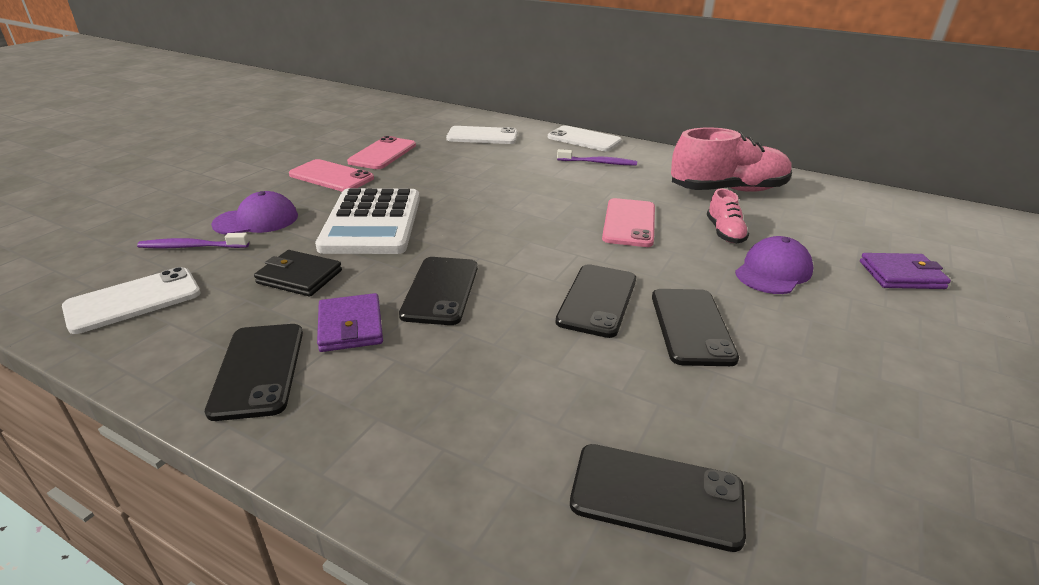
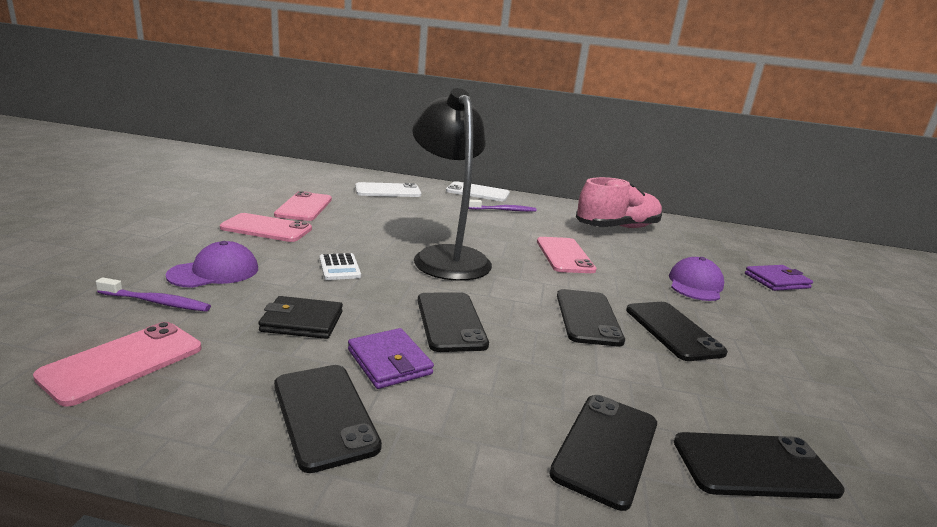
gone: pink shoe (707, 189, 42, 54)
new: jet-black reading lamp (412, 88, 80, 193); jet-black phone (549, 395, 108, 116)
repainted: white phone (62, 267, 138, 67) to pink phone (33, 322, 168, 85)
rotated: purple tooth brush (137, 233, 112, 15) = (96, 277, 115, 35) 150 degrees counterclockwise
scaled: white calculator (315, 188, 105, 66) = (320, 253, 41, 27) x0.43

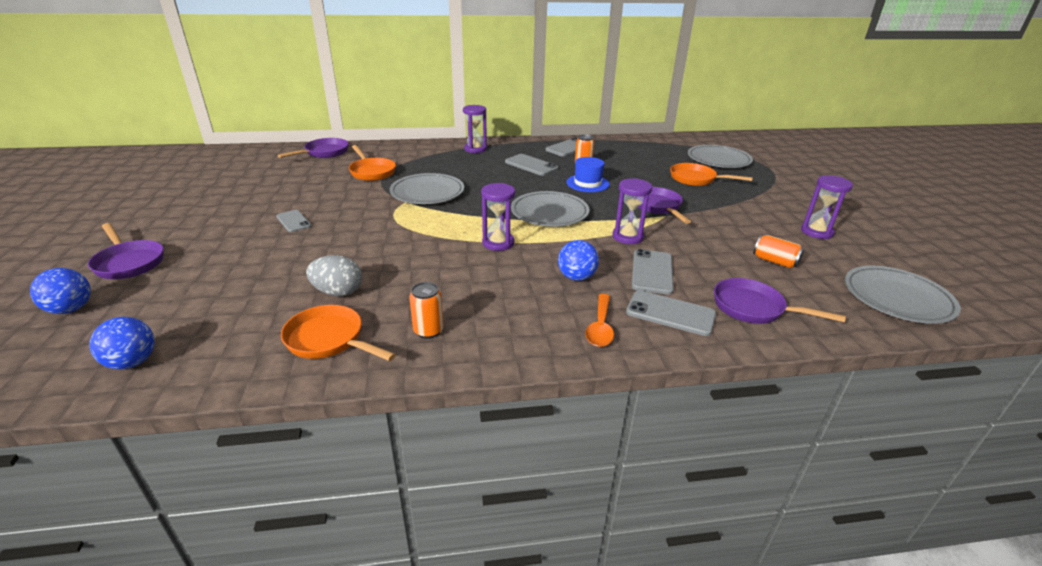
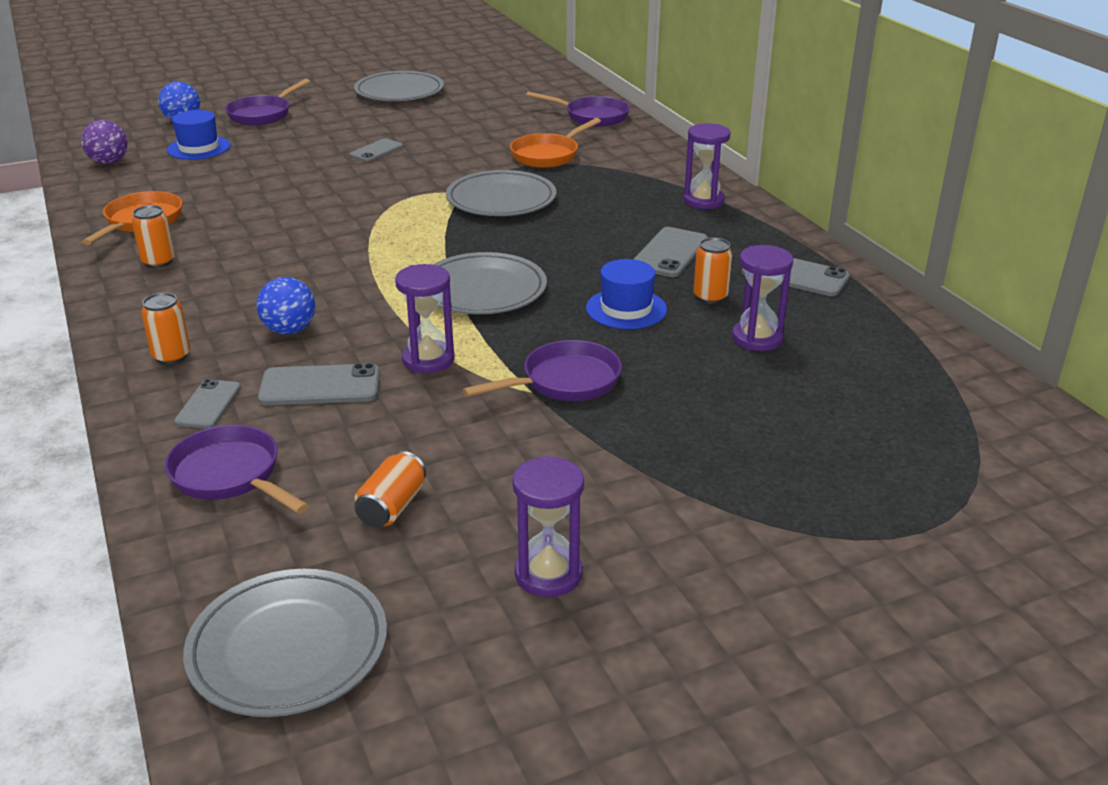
gone: grey toy egg (306, 255, 56, 41); bright orange frying pan (670, 163, 83, 23)
new: cobalt tall hat (167, 110, 64, 50)
shifted: grey dinner plate (688, 145, 65, 23) to (354, 71, 90, 30); purple sand timer (481, 183, 34, 68) to (732, 245, 61, 106)
swapped: bright orange spoon (585, 294, 29, 53) to bright orange tin (141, 293, 49, 72)
repainted: cobalt play ball (89, 317, 66, 53) to purple play ball (81, 120, 47, 44)
rotated: purple frying pan (714, 278, 132, 46) = (165, 425, 144, 89) 60 degrees counterclockwise
scaled: grey phone (626, 290, 90, 46) = (174, 379, 67, 49) x0.66

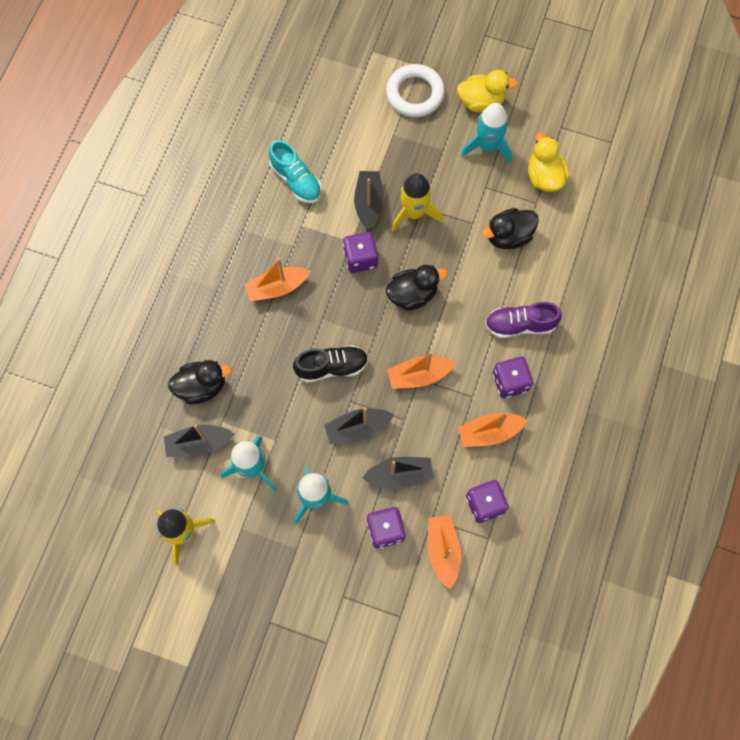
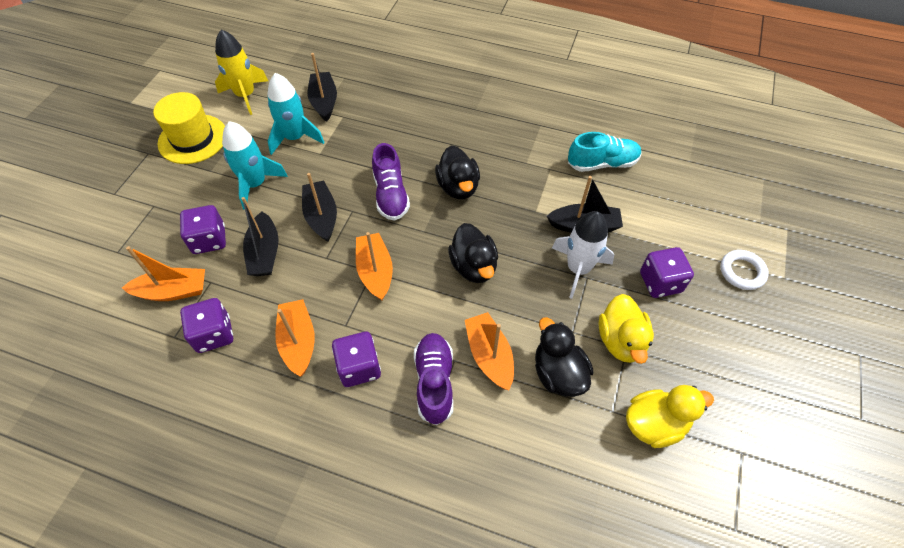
gone: aqua rocket (461, 103, 52, 60)
new: yellow tall hat (153, 92, 72, 72)
shifted: jet-black rubber duck (168, 360, 64, 44) to (435, 145, 45, 54); bright orange boat (244, 258, 67, 44) to (465, 312, 49, 78); yellow rubber duck (457, 70, 61, 42) to (598, 294, 56, 70); purple dice (343, 232, 35, 41) to (640, 247, 54, 51)
repainted: jet-black shoe (293, 345, 75, 38) to purple shoe (372, 143, 38, 78); yellow rocket (391, 173, 52, 59) to white rocket (552, 211, 62, 88)
rotated: aqua shoe (269, 140, 53, 63) = (568, 132, 74, 40) 150 degrees counterclockwise
scaled: white torus (386, 64, 59, 53) = (720, 250, 49, 40) x0.63

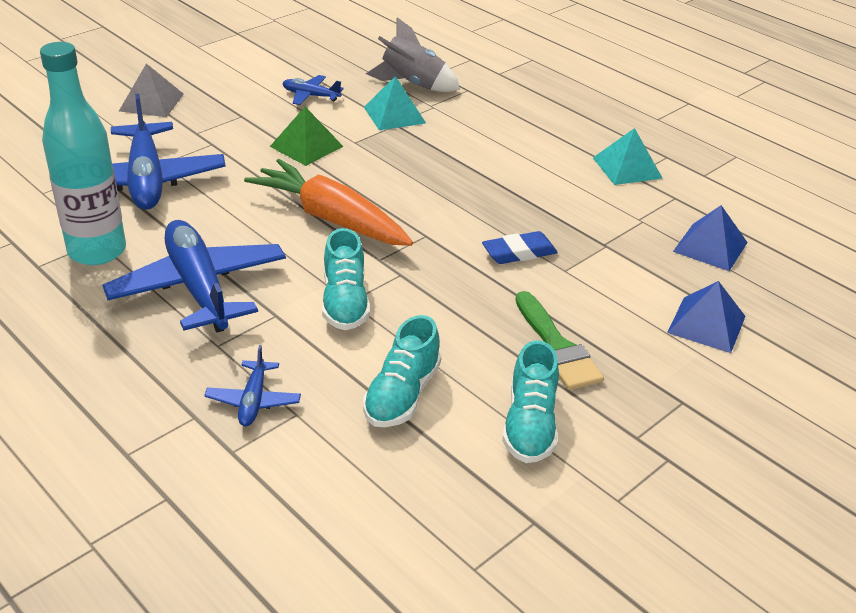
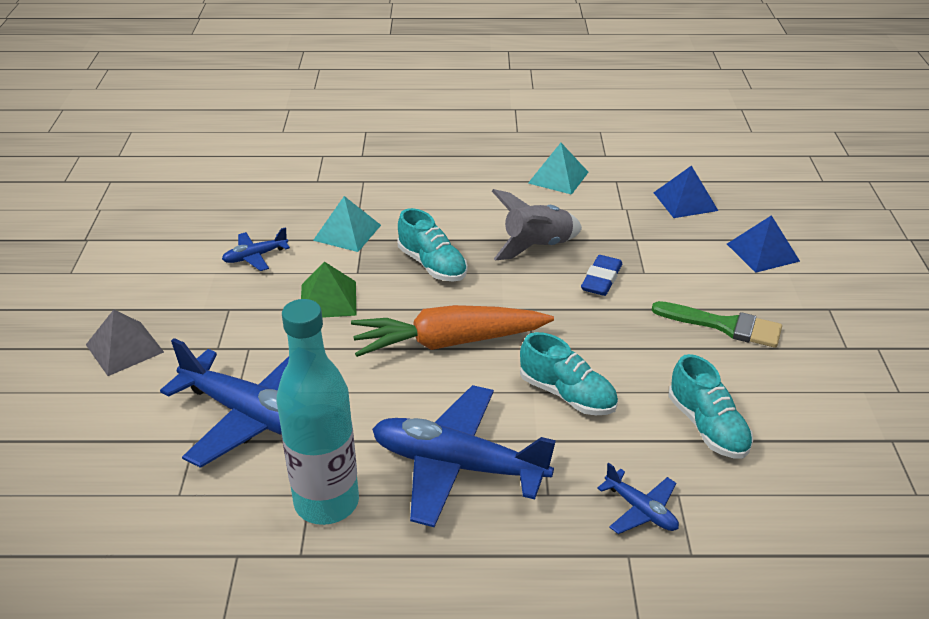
shifted: aqua shoe (502, 340, 57, 123) to (397, 208, 71, 74); grey rocket (366, 17, 94, 75) to (492, 189, 90, 71)

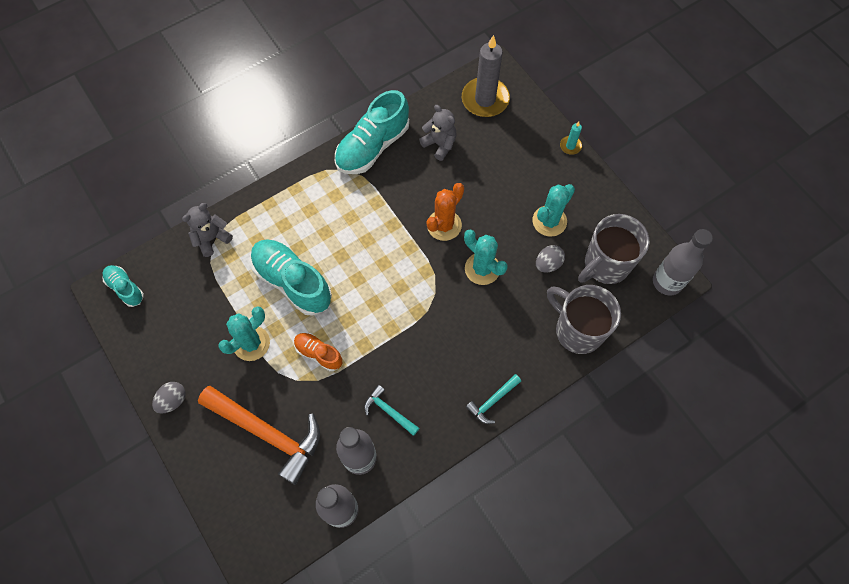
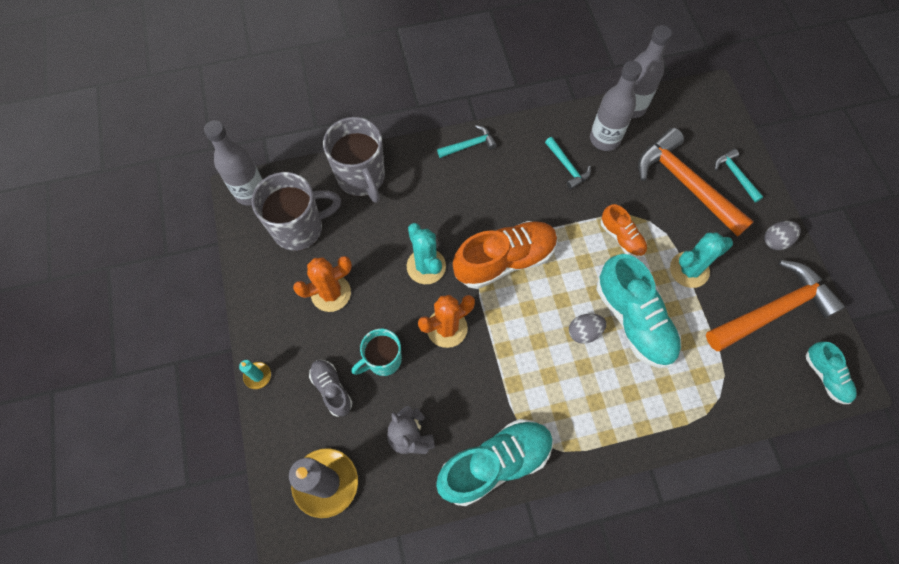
gone: grey stuffed bear (182, 203, 51, 54)
new: grey shoe (309, 360, 43, 57); aqua mug (351, 329, 51, 47); bright orange shoe (453, 221, 105, 68); bright orange hammer (706, 260, 139, 91); aqua hammer (715, 149, 49, 53)
shifted: grey toy egg (536, 245, 29, 27) to (569, 314, 37, 30)
repainted: aqua cactus (532, 184, 43, 53) to bright orange cactus (293, 256, 59, 56)

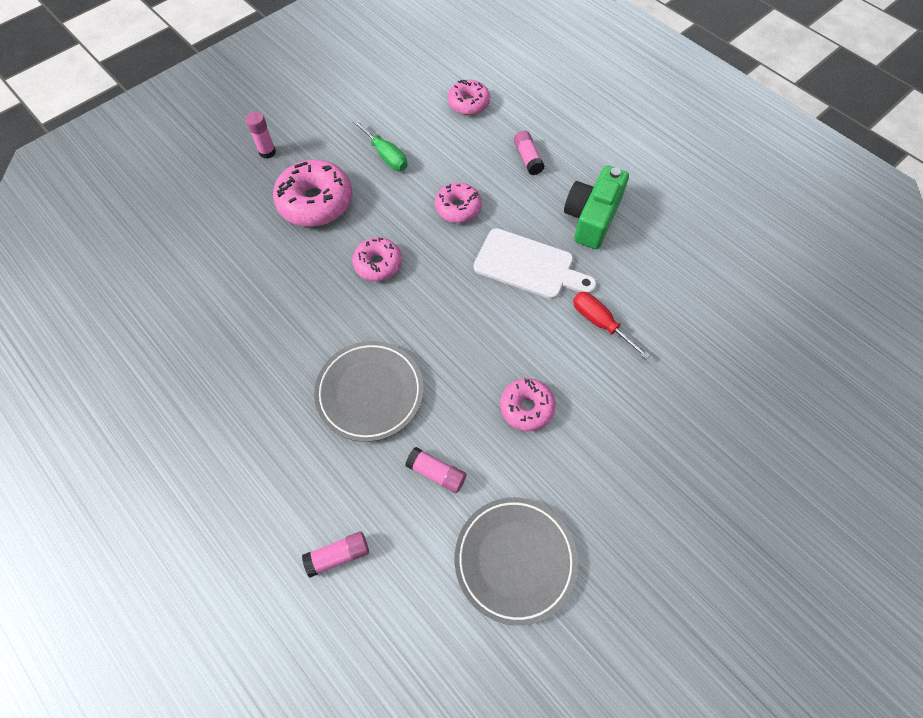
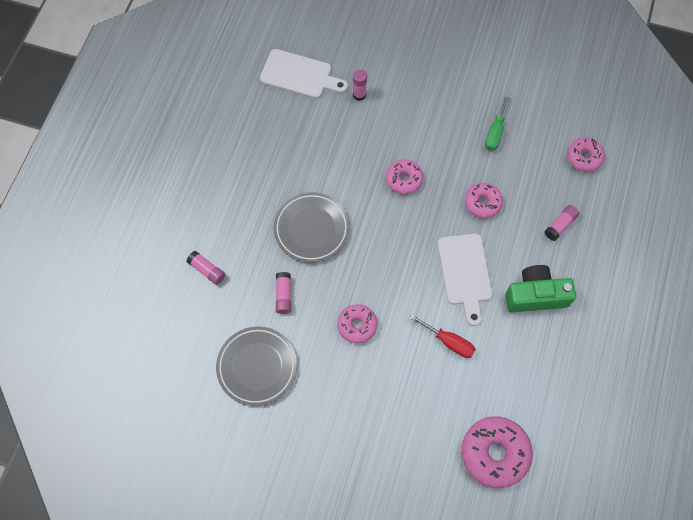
new: white chopping board (260, 49, 88, 50)
shifted: pink glue (246, 112, 30, 47) to (353, 69, 14, 32); pink doughnut (273, 160, 79, 67) to (461, 416, 72, 72)
rotated: red flat screwdriver (573, 292, 77, 67) = (409, 314, 67, 44) 105 degrees clockwise

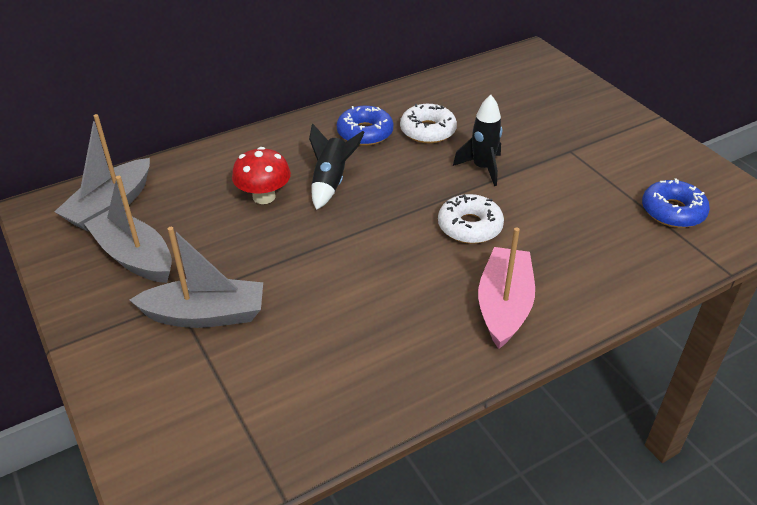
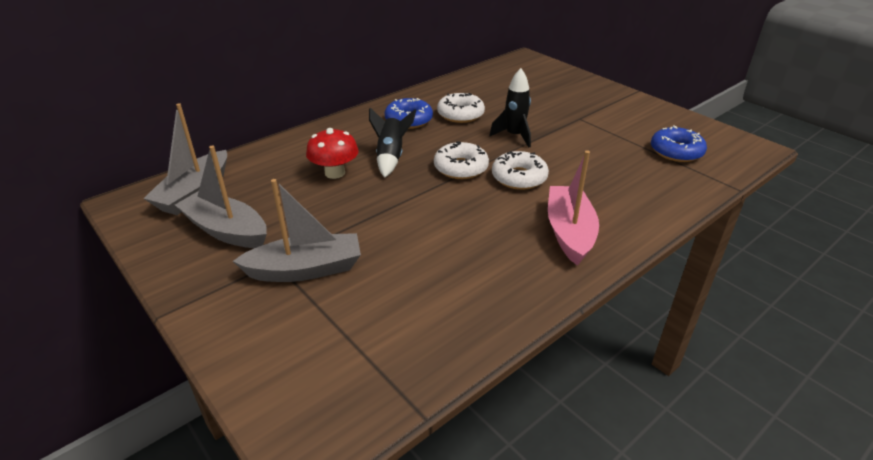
new: white doughnut (434, 141, 55, 38)

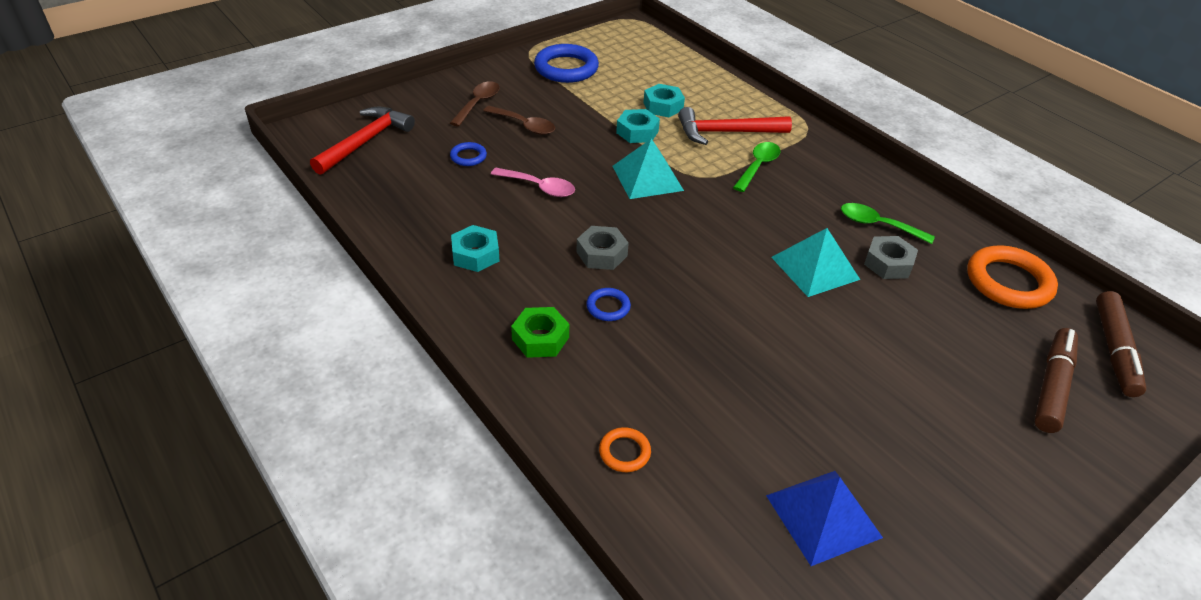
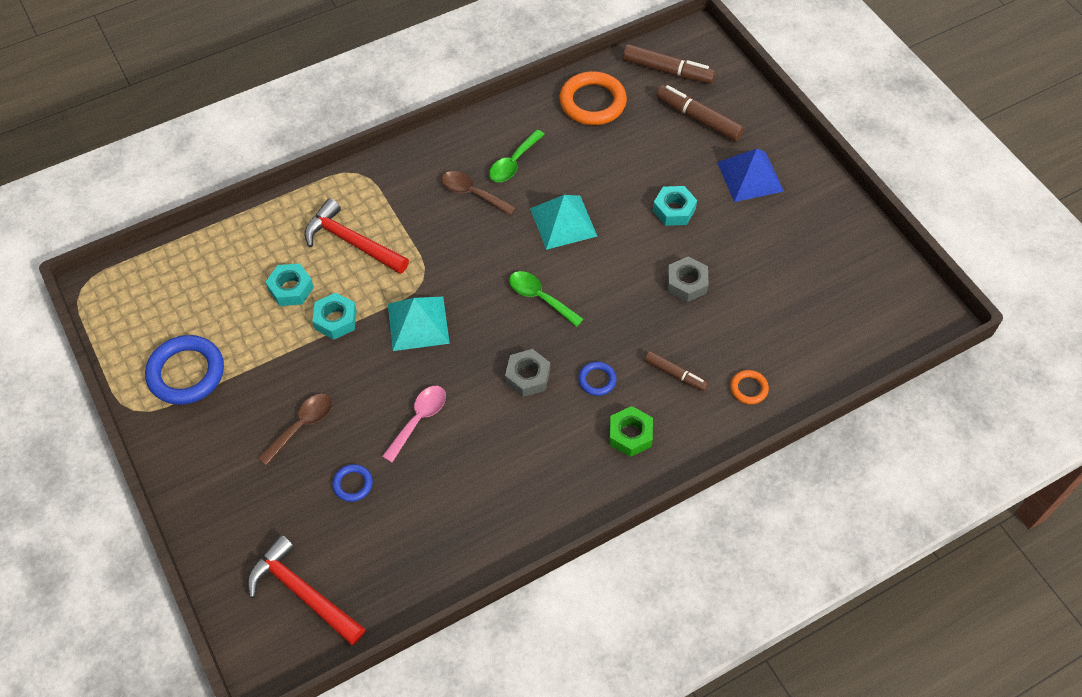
new: brown felt pen (645, 351, 64, 40)
shifted: brown spoon (450, 81, 50, 46) to (442, 171, 74, 45); emerald spoon (733, 142, 48, 50) to (509, 271, 75, 56); aqua nut (451, 225, 48, 47) to (653, 186, 44, 40); grey nut (864, 236, 54, 43) to (667, 256, 42, 46); cobalt pyramid shape (766, 471, 117, 95) to (717, 149, 67, 53)
rotated: red hammer (678, 107, 114, 38) = (305, 198, 104, 76) 120 degrees clockwise

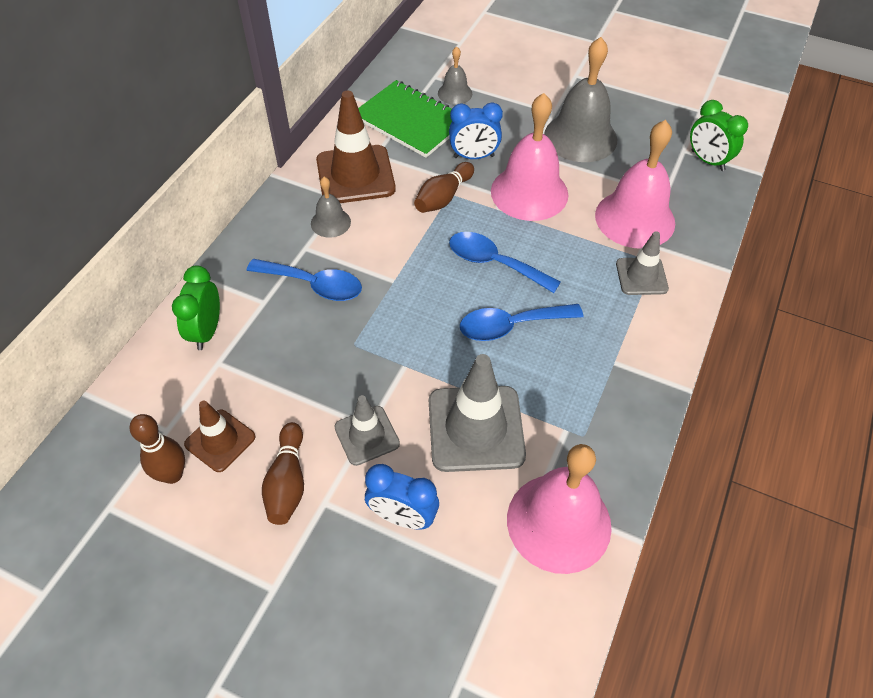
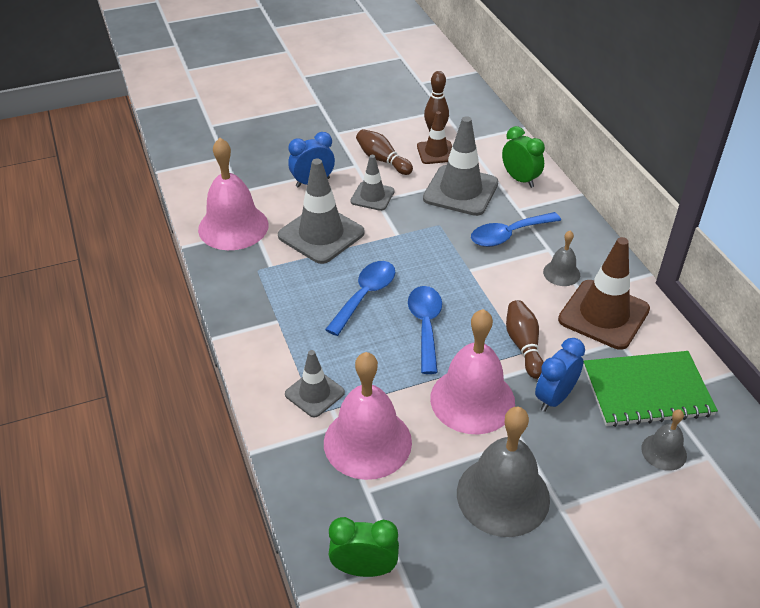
new: grey traffic cone (423, 116, 76, 100)
rotated: cobalt spoon (449, 232, 112, 61) = (408, 286, 34, 88) 75 degrees counterclockwise

